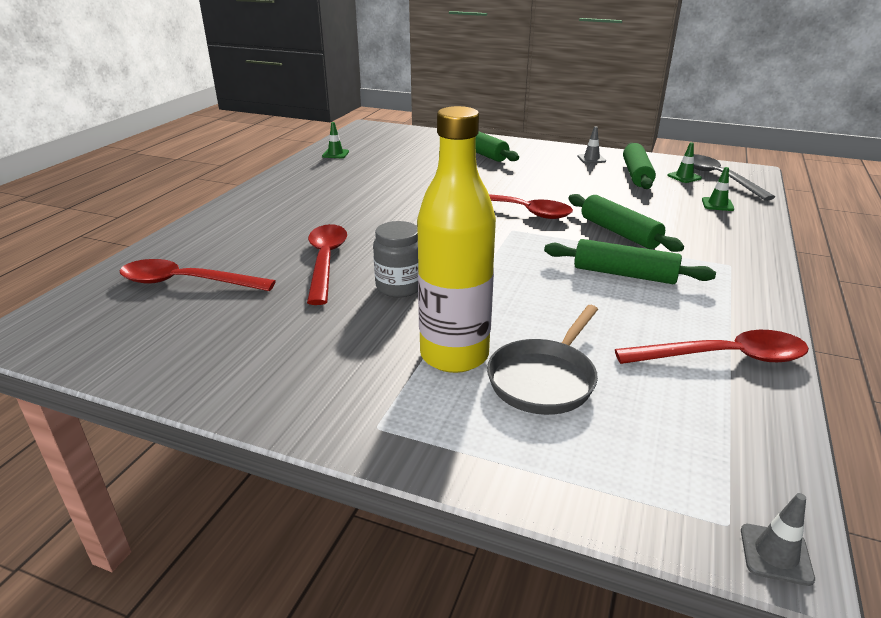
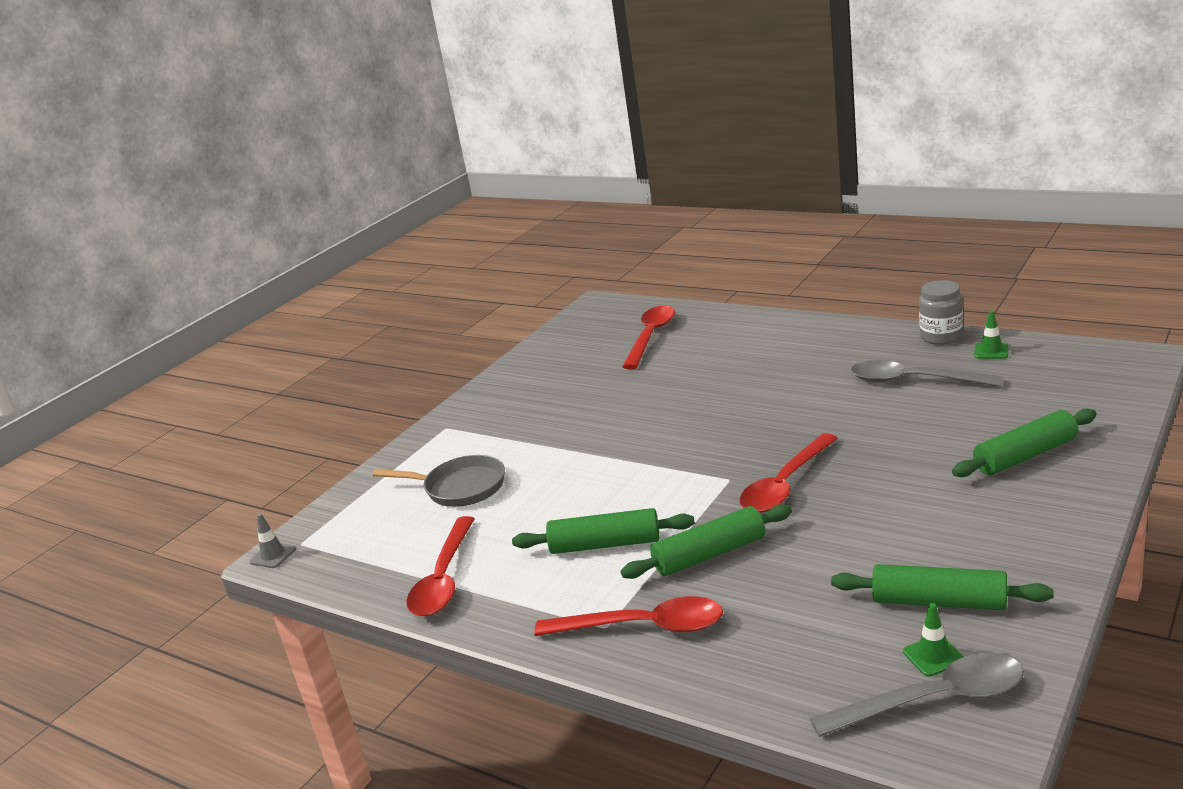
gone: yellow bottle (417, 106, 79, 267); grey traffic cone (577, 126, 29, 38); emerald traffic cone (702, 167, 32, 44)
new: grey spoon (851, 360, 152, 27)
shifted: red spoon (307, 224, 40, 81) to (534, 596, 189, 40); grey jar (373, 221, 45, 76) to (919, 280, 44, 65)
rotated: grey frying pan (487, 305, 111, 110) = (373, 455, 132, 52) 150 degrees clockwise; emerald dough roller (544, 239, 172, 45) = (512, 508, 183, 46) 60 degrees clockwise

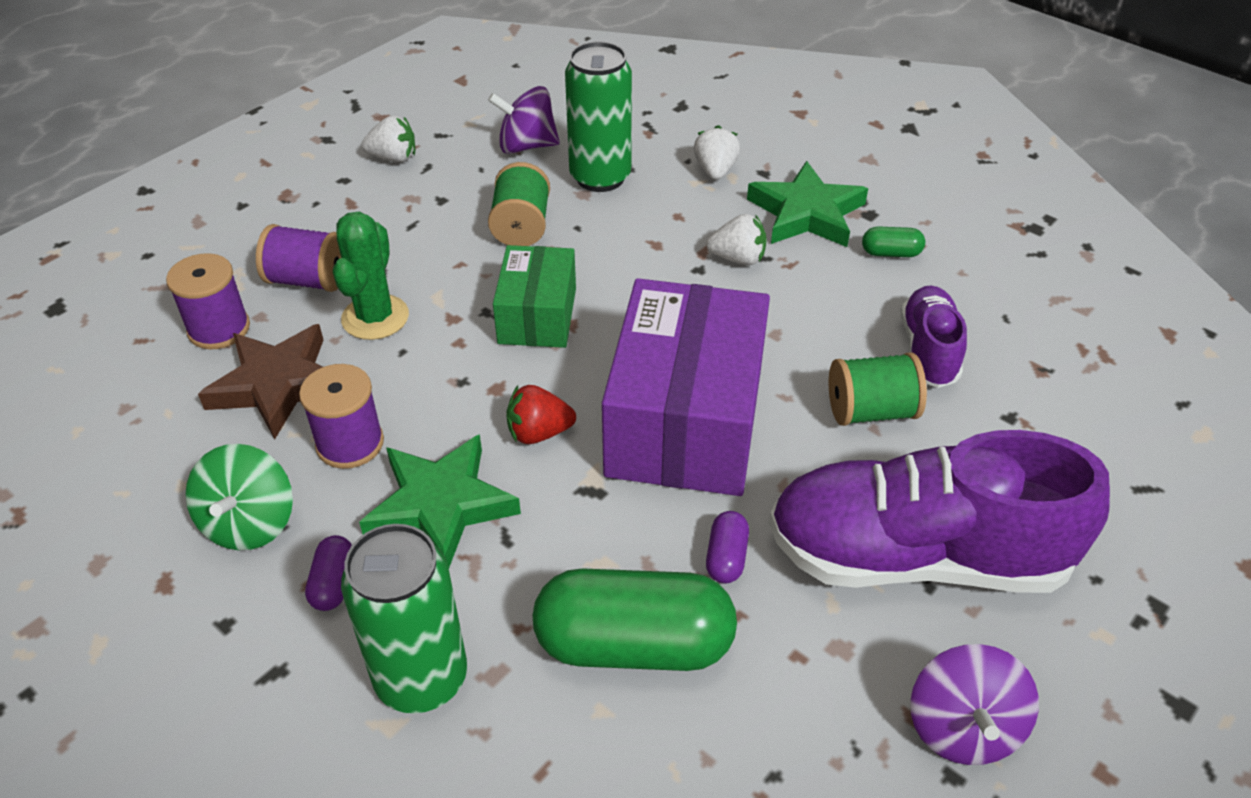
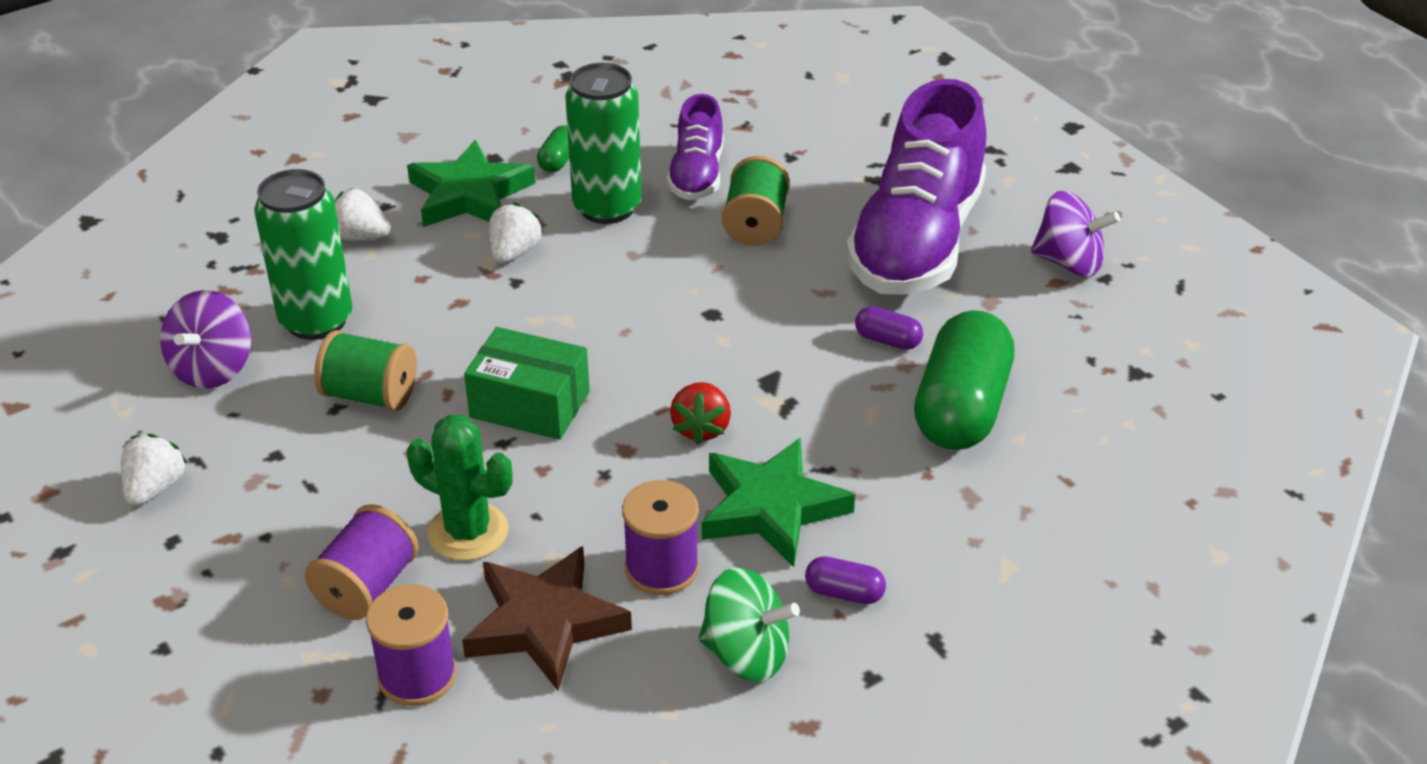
gone: purple box (602, 278, 168, 218)
shifted: emerald tin (341, 524, 126, 189) to (565, 63, 77, 161)
rotated: purple shoe (901, 286, 66, 102) = (667, 94, 56, 106) 105 degrees counterclockwise

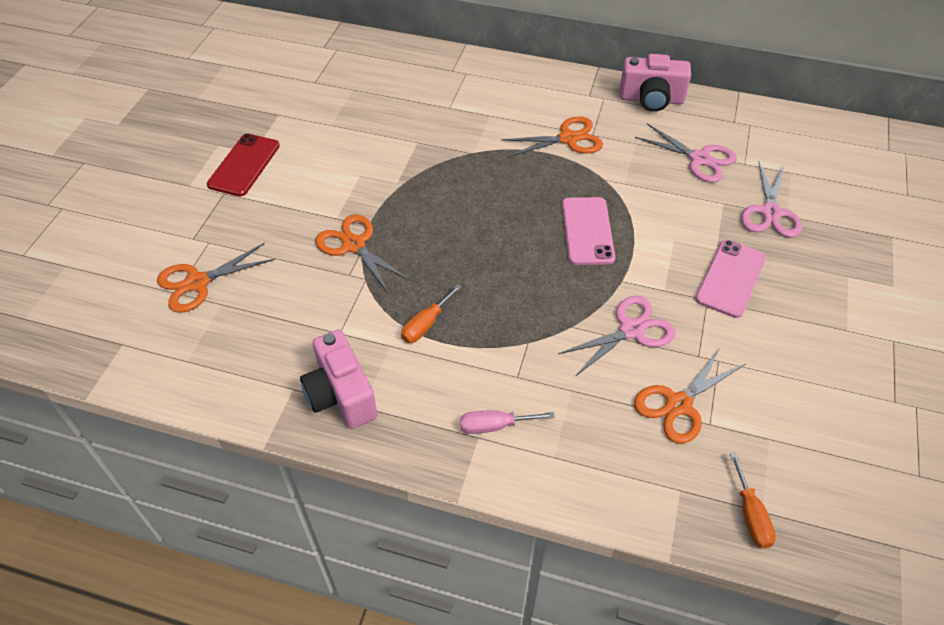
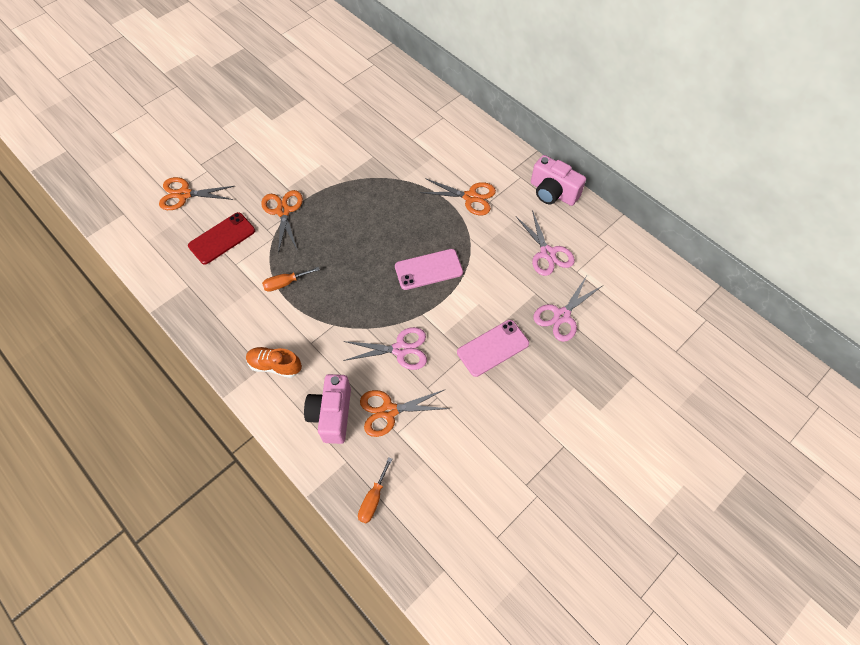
shifted: red phone (207, 134, 73, 62) to (188, 212, 67, 53); pink compact camera (300, 330, 78, 99) to (304, 374, 47, 70)
swapped: pink flat screwdriver (460, 410, 95, 24) to bright orange shoe (246, 347, 56, 31)
rotated: pink phone (562, 197, 53, 68) = (395, 249, 68, 41) 45 degrees clockwise

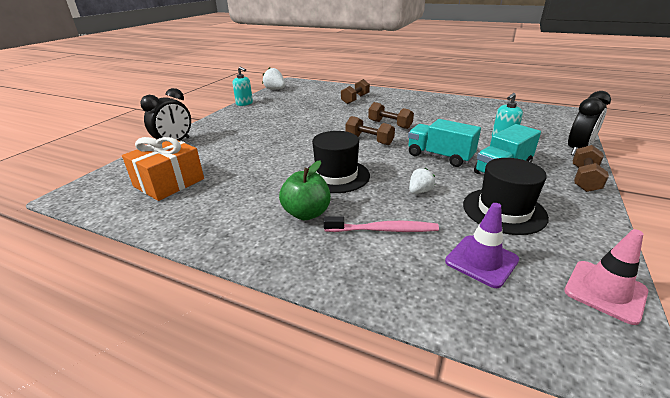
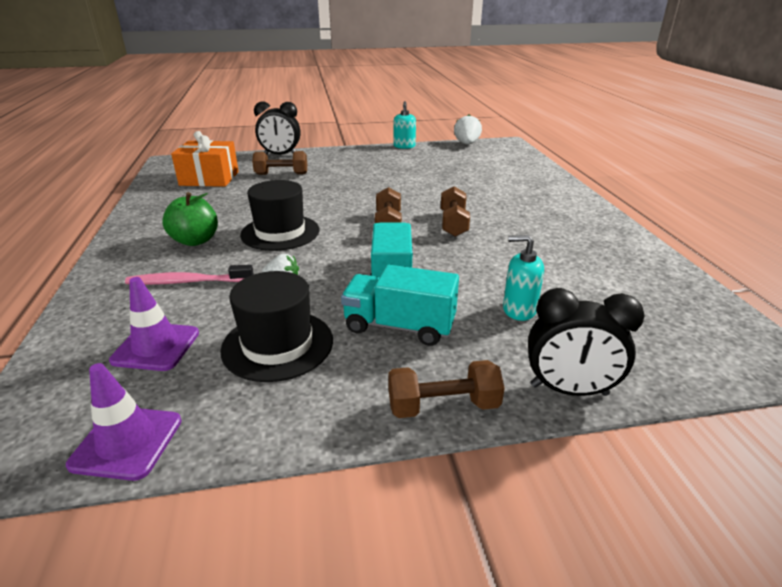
shifted: brown free weight (341, 79, 29, 25) to (252, 151, 55, 24)
repainted: pink traffic cone (564, 229, 84, 96) to purple traffic cone (66, 363, 116, 118)
rotated: pink tooth brush (323, 216, 116, 16) = (125, 265, 129, 20) 120 degrees clockwise

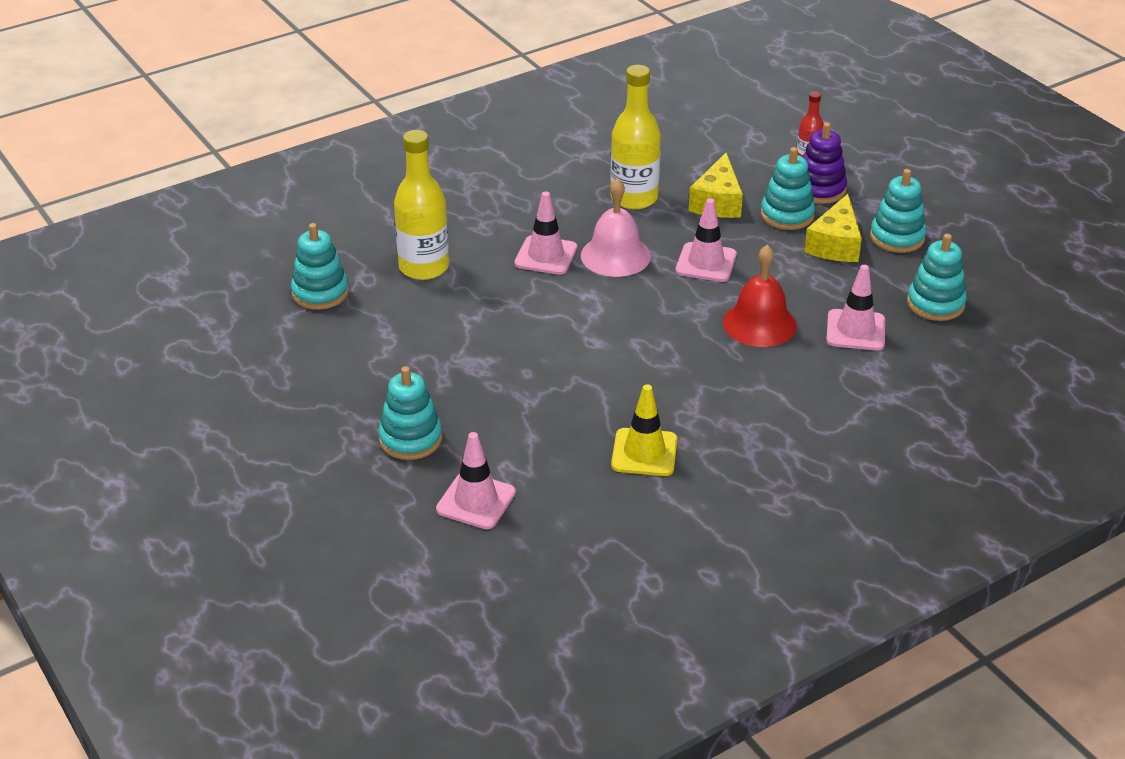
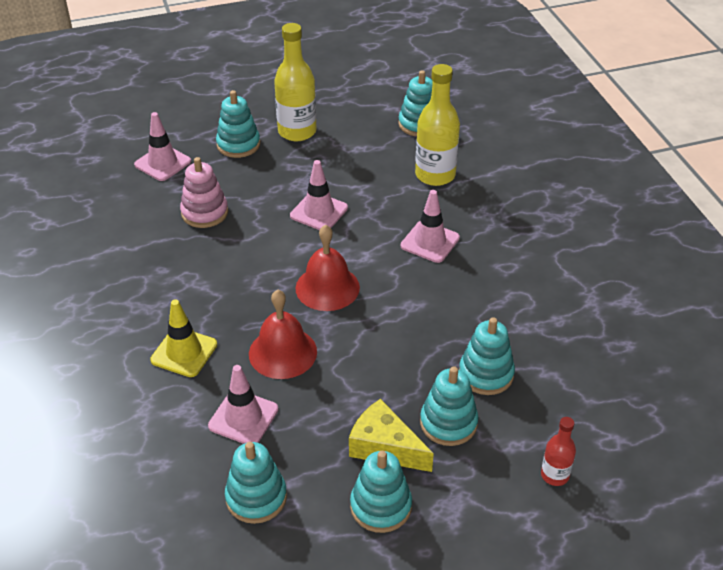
gone: pink school bell (581, 178, 70, 99); purple stacking toy (803, 122, 44, 82)
new: pink stacking toy (180, 157, 48, 71); red school bell (296, 225, 64, 86)
shifted: yellow traffic cone (611, 384, 67, 92) to (150, 299, 67, 78); yellow bottle (610, 65, 51, 144) to (274, 23, 42, 118); pink traffic cone (676, 198, 61, 84) to (290, 160, 58, 70)
swapped: yellow cheese (689, 153, 54, 65) to aqua stacking toy (459, 317, 56, 78)

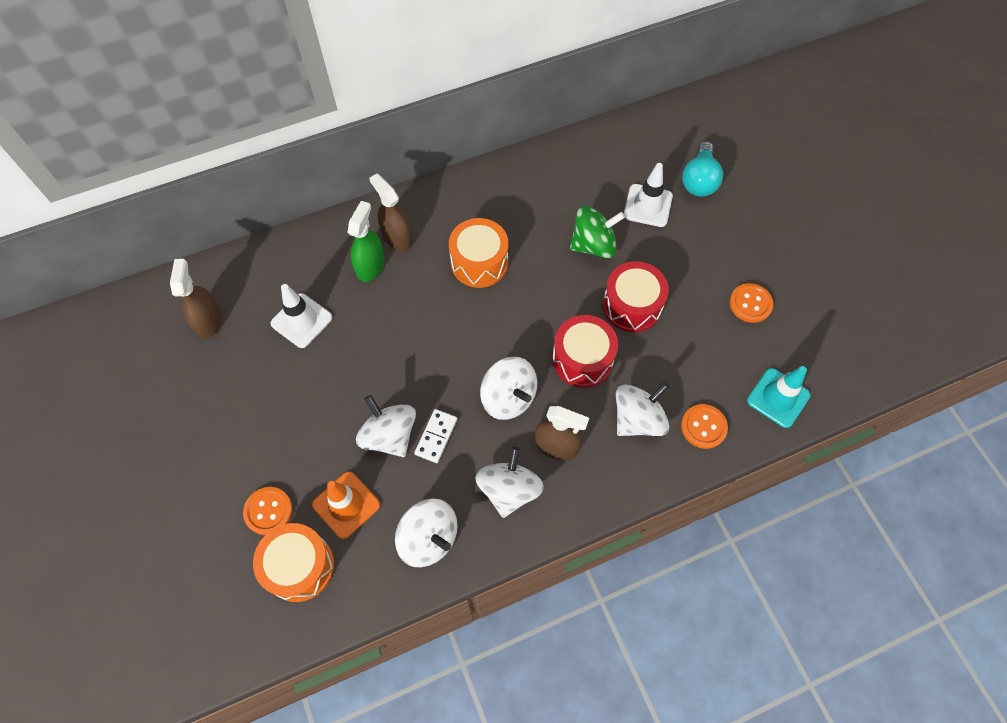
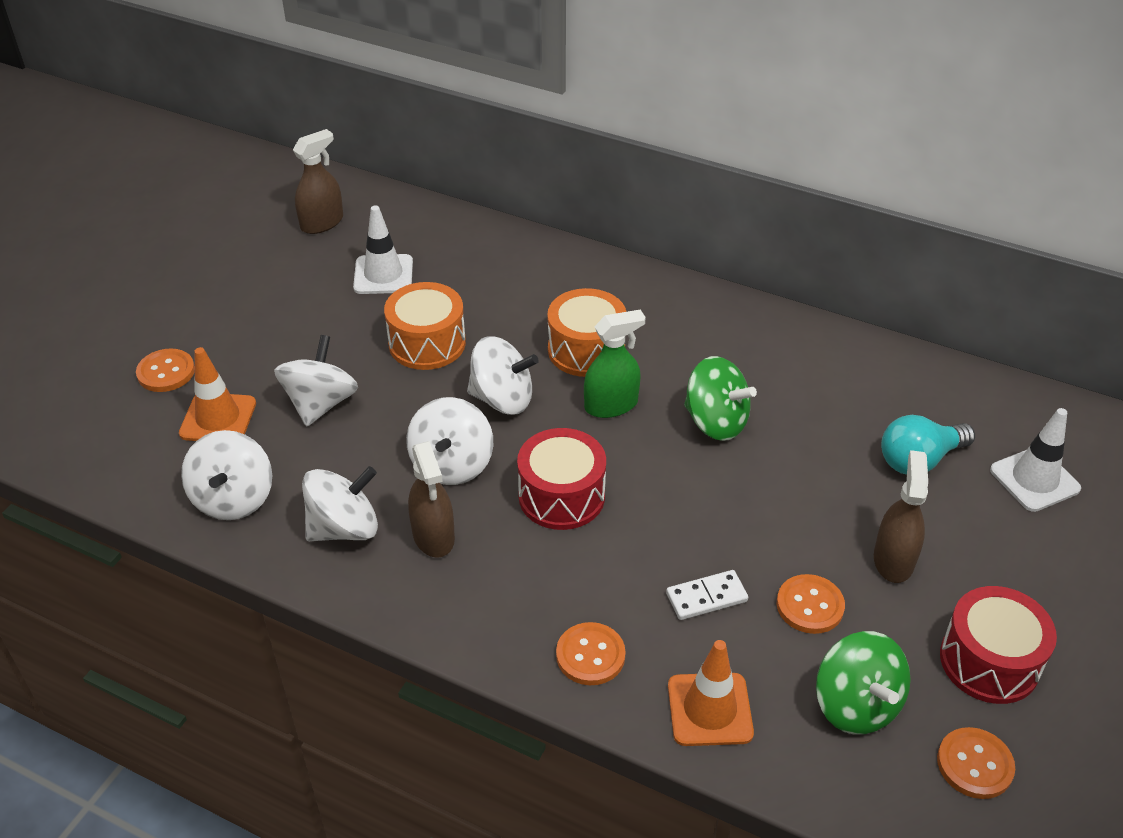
new: emerald whirligig (816, 631, 95, 104); bright orange shirt button (937, 727, 78, 72)
shifted: bright orange toy drum (253, 523, 81, 79) to (384, 282, 82, 88); white whirligig (616, 383, 54, 53) to (467, 336, 72, 79); emerald sprayer (347, 201, 38, 81) to (584, 310, 62, 108); white domino piece (414, 409, 43, 54) to (666, 570, 82, 50); brown sprayer (369, 173, 44, 78) to (874, 450, 54, 133); red toy drum (603, 261, 66, 71) to (940, 586, 117, 118); white traffic cone (624, 163, 49, 64) to (990, 408, 91, 104)
repainted: aqua traffic cone (747, 366, 64, 62) to bright orange traffic cone (668, 640, 86, 106)

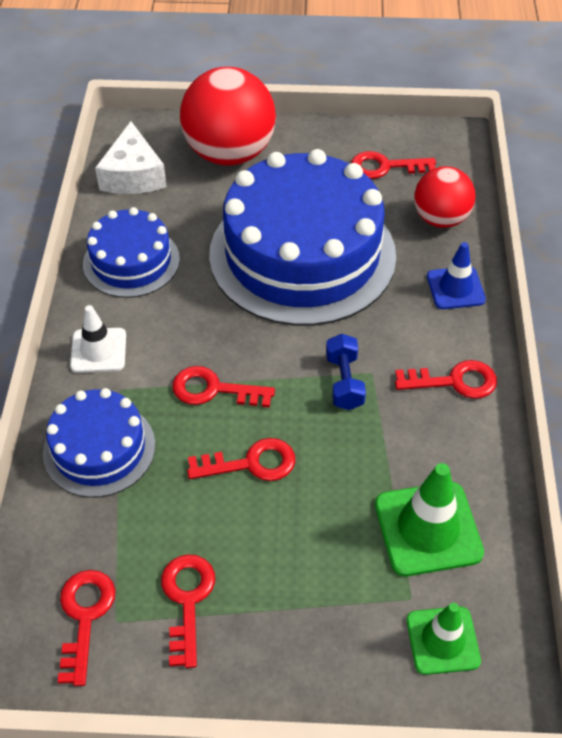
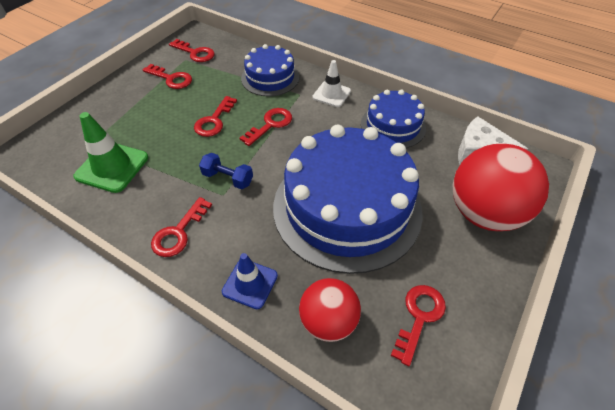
gone: emerald traffic cone (407, 603, 74, 72)

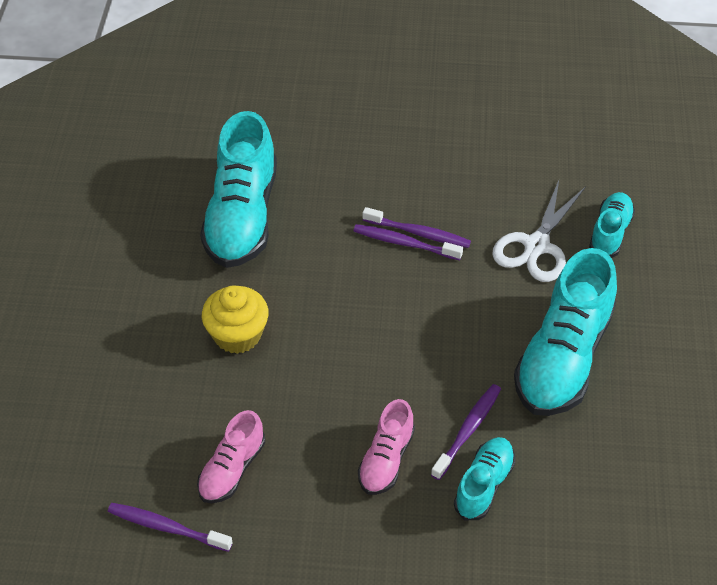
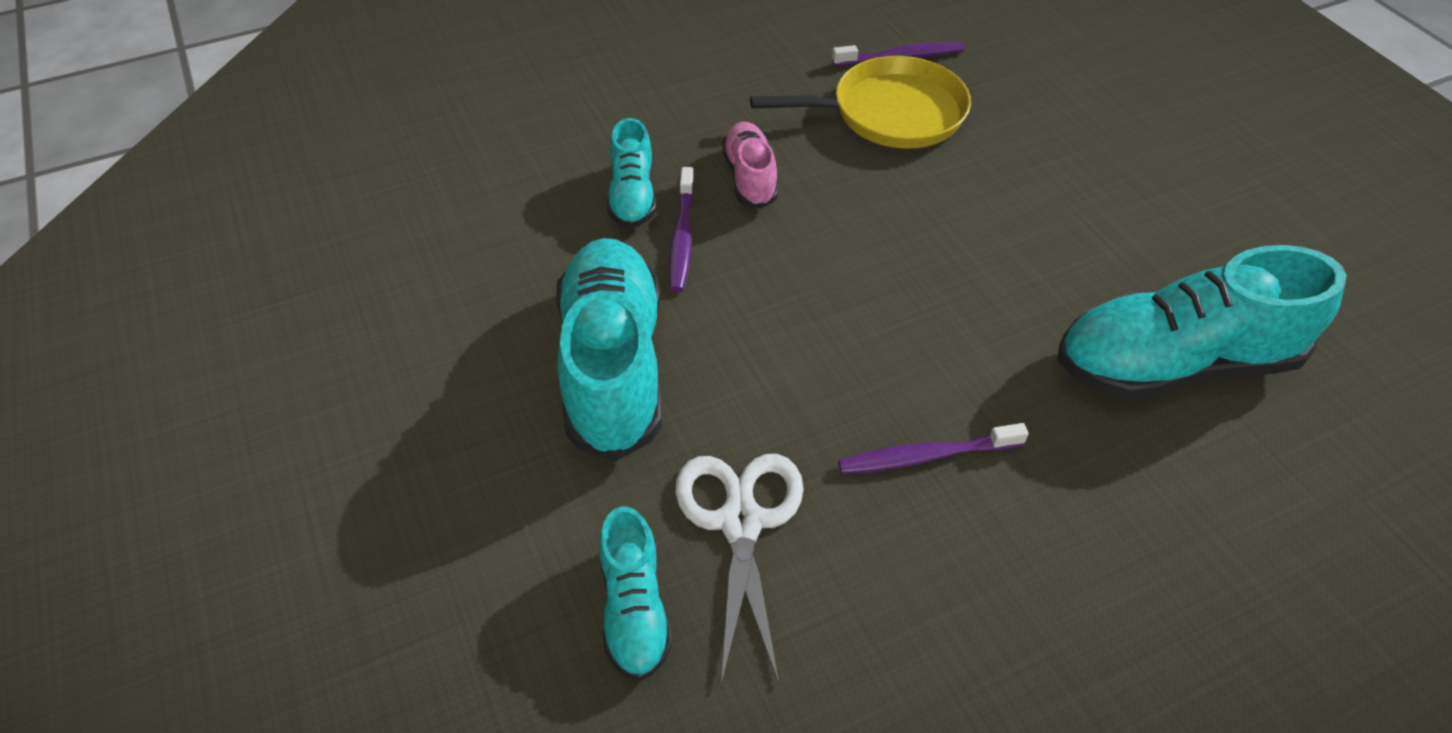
gone: yellow fairy cake (202, 286, 67, 68); purple tooth brush (353, 224, 110, 36)
swapped: pink shoe (197, 410, 68, 93) to yellow frying pan (750, 56, 221, 93)
rotated: aqua shoe (200, 111, 77, 157) = (1058, 245, 289, 154) 75 degrees counterclockwise

